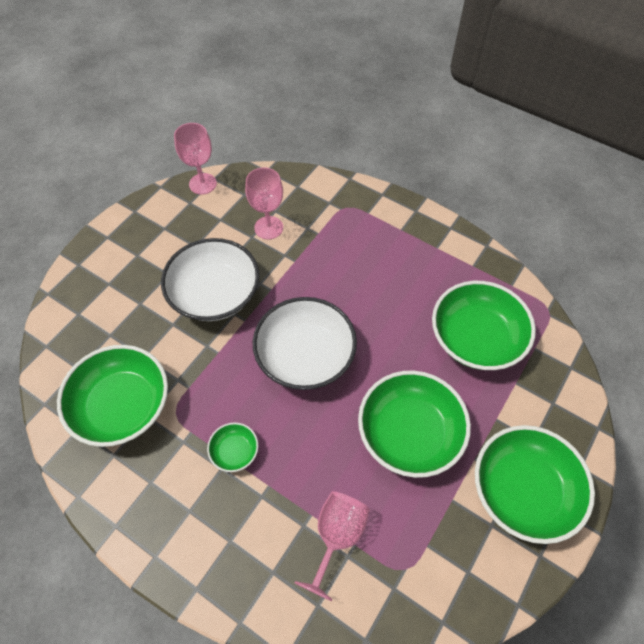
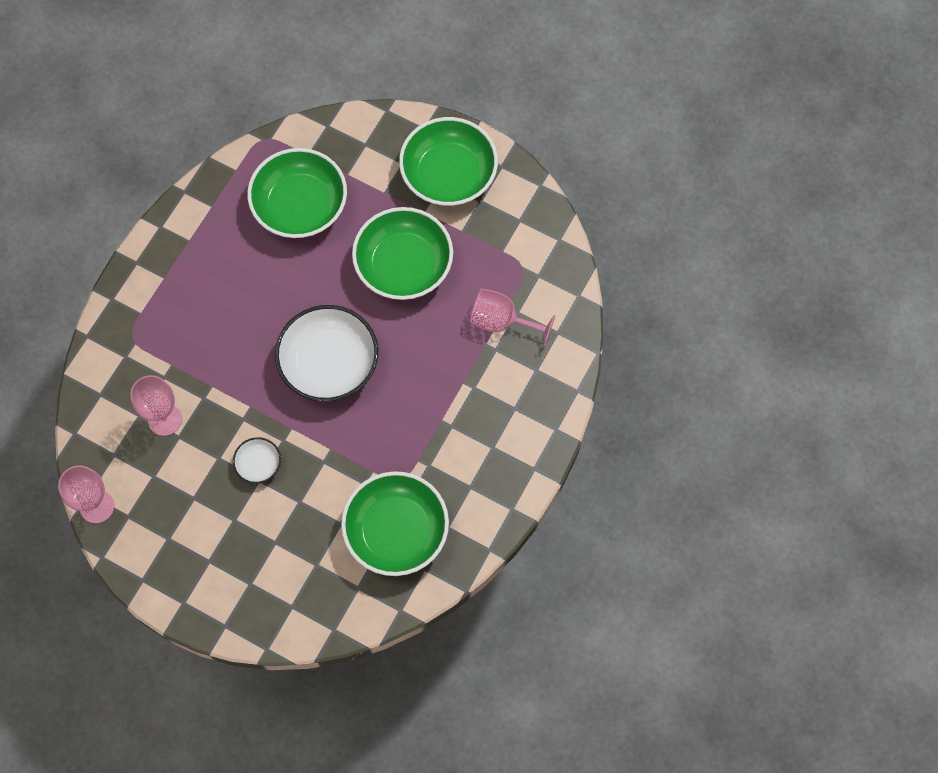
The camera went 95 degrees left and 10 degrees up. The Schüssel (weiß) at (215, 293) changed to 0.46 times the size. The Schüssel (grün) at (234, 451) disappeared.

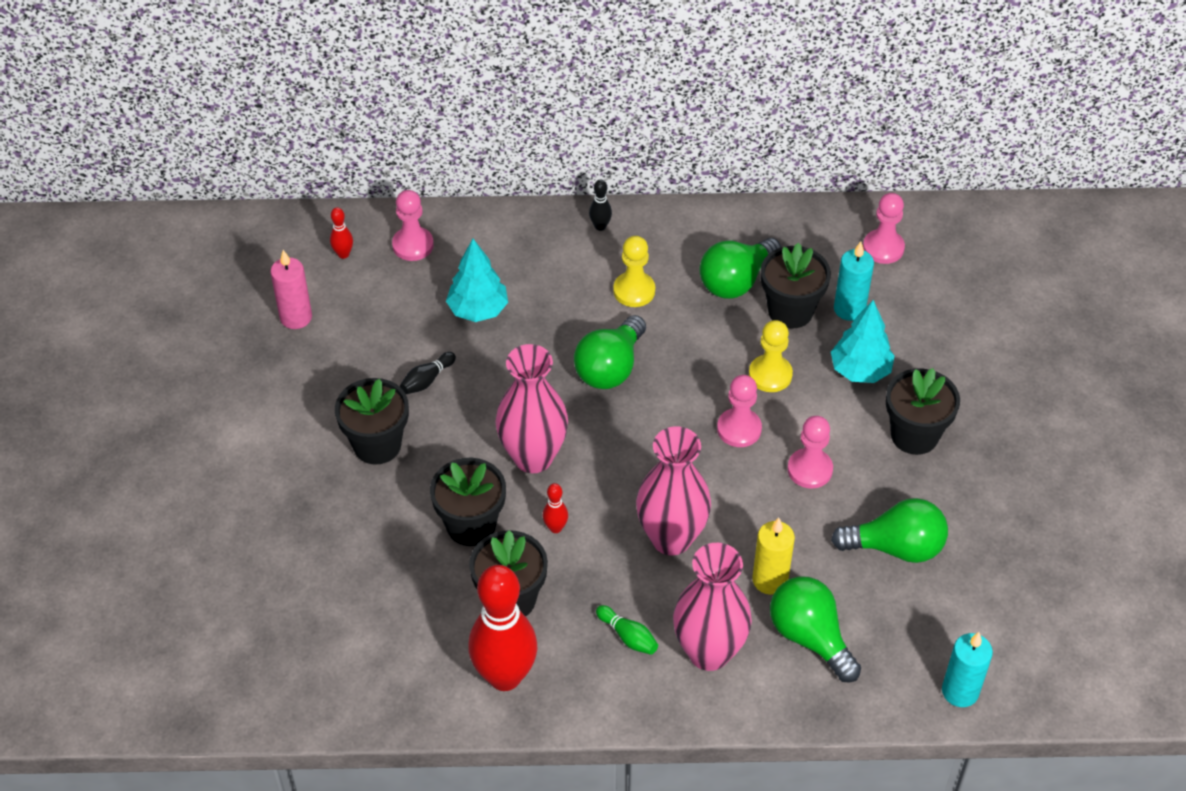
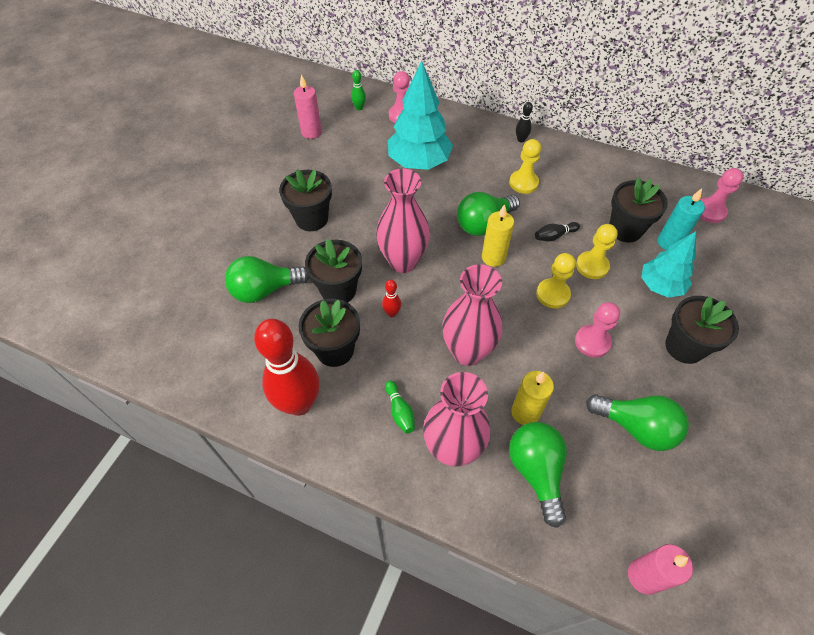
The camera went 25 degrees right and 5 degrees up. The Bowlingkegel (rot) at (343, 254) became the Bowlingkegel (grün) at (359, 108). The Glühbirne (grün) moved from (736, 281) to (265, 290). The Baum (türkis) at (478, 310) changed to 1.56 times the size. The Bowlingkegel (schwarz) moved from (427, 380) to (554, 236). The Bauer (rosa) at (739, 429) became the Bauer (gelb) at (553, 294). The Kerze (türkis) at (960, 691) became the Kerze (rosa) at (644, 576). The Kerze (gelb) at (493, 257) appeared.

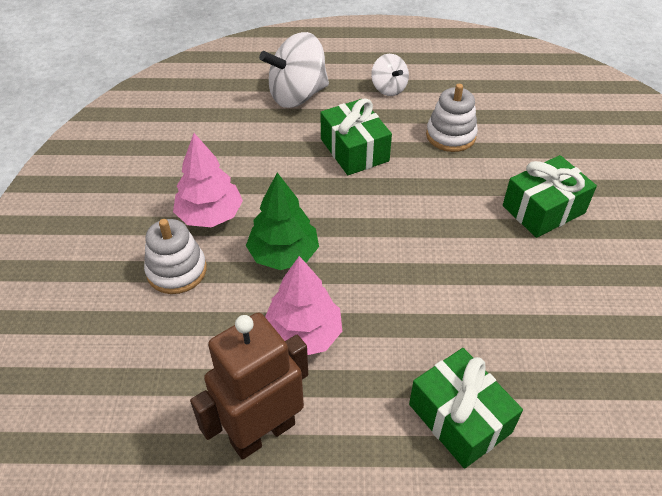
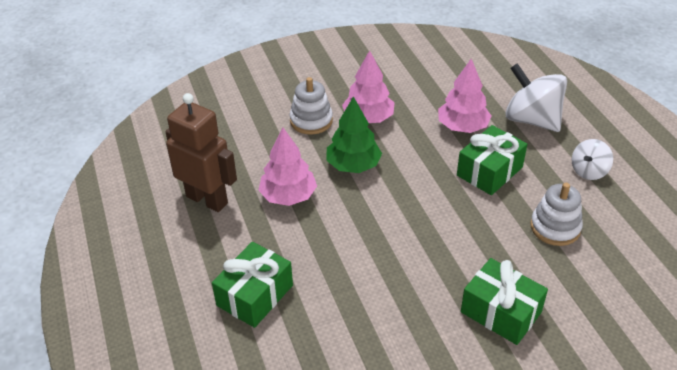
The camera went 70 degrees right and 5 degrees down. The Baum (rosa) at (462, 127) appeared.

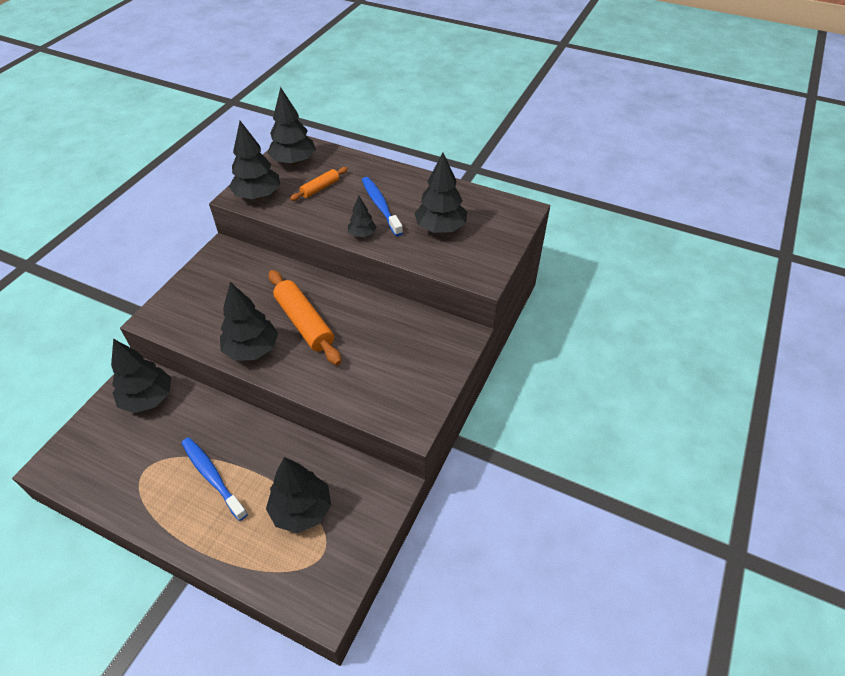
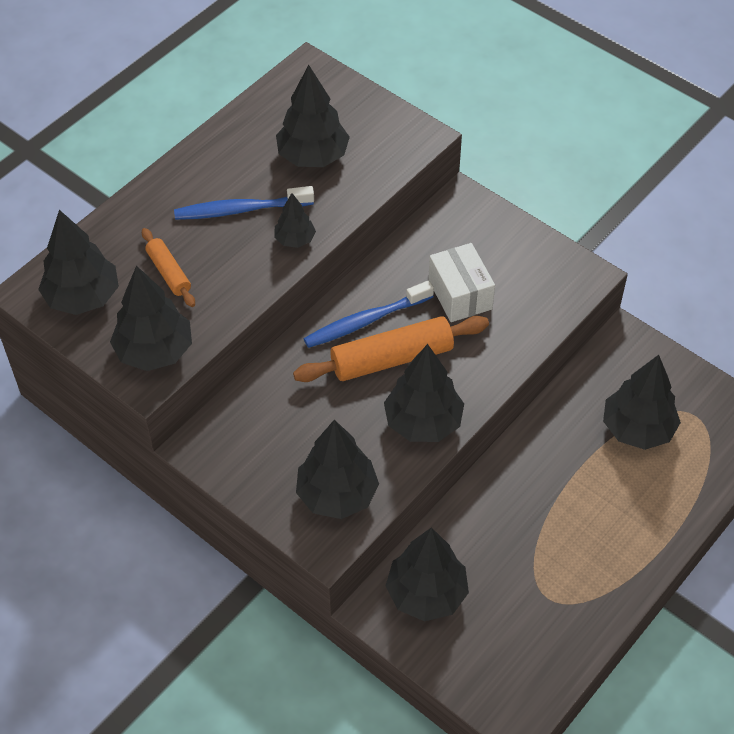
The camera went 75 degrees left and 5 degrees up. The Zahnbürste (blau) moved from (212, 477) to (366, 321). The Schachtel (weiß) at (460, 294) appeared. The Baum (schwarz) at (337, 495) appeared.

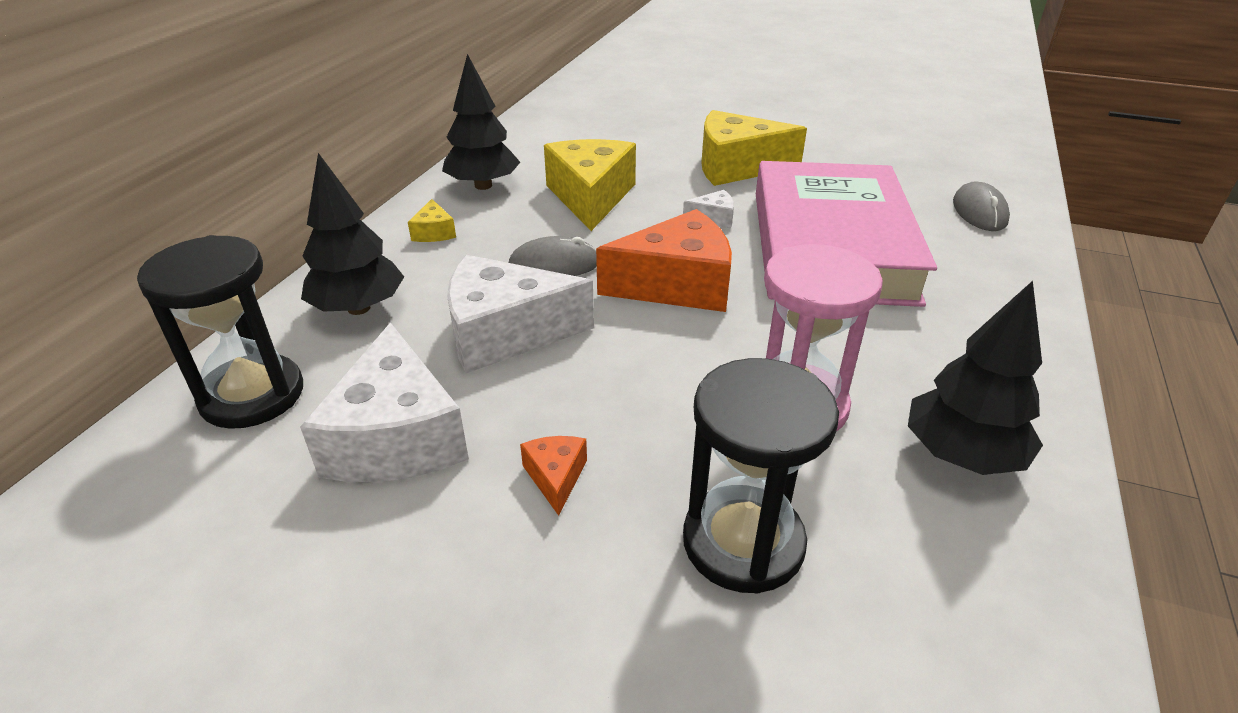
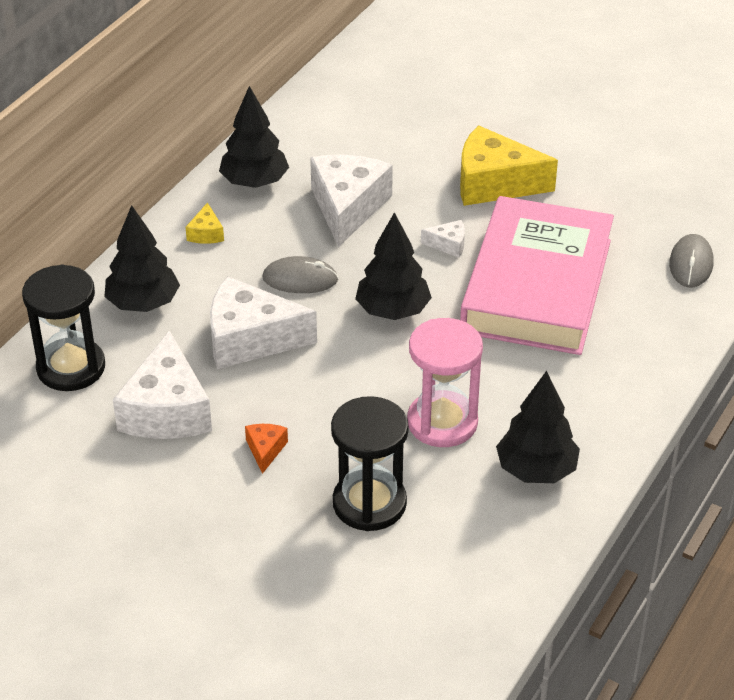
The camera went 10 degrees right and 5 degrees up. The Käse (gelb) at (591, 197) became the Käse (weiß) at (348, 207). The Käse (orange) at (677, 285) was replaced by the Baum (schwarz) at (393, 311).

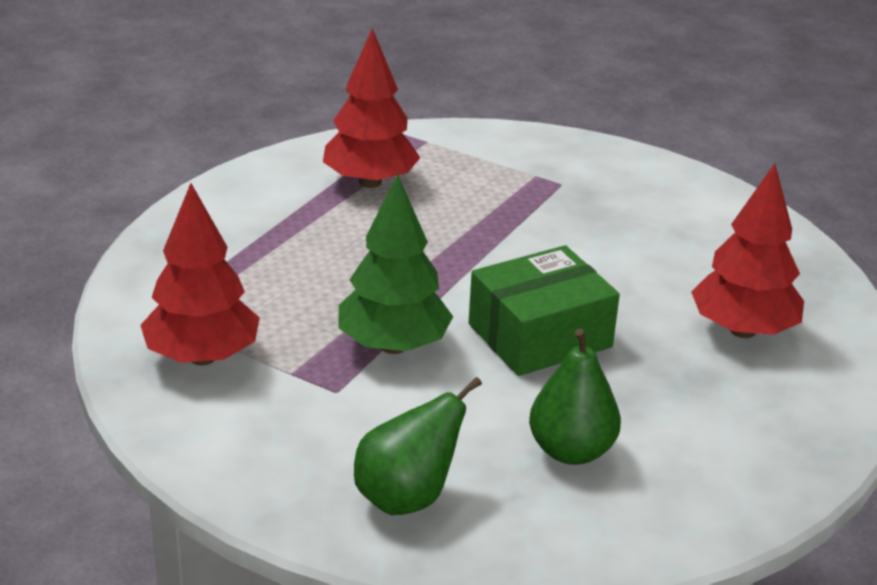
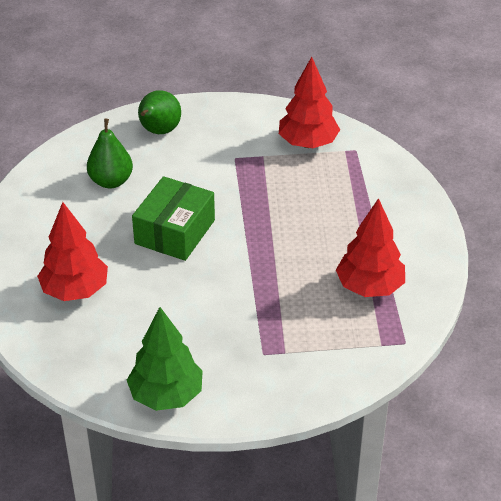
The camera went 145 degrees right and 10 degrees up. The Baum (grün) moved from (393, 346) to (166, 395).

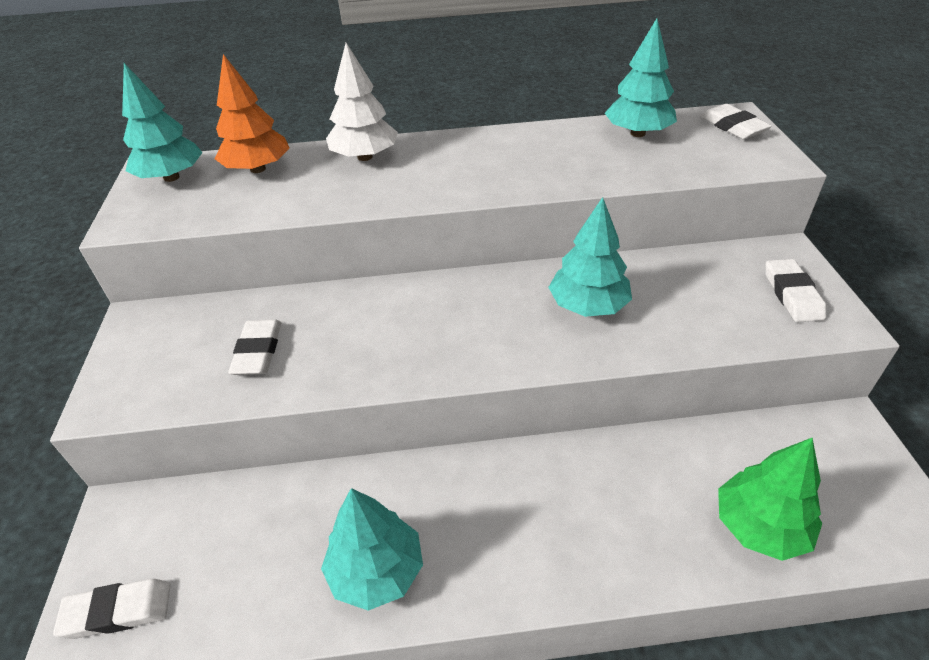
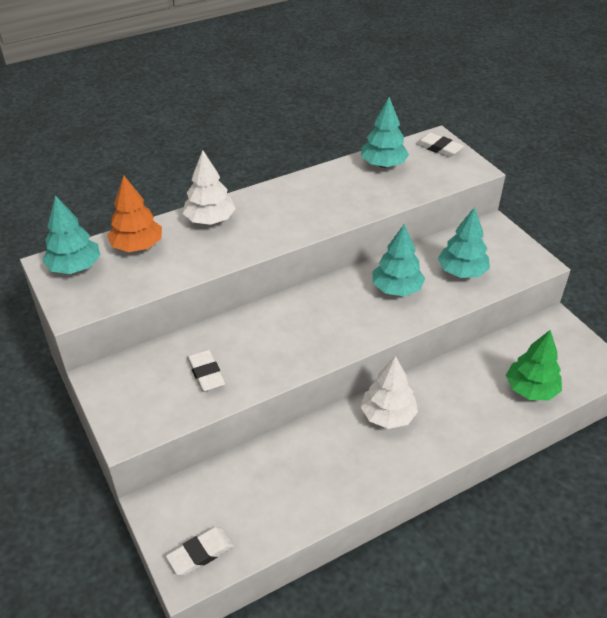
The camera went 25 degrees left and 0 degrees up. The Radiergummi (weiß) at (792, 294) disappeared. The Baum (türkis) moved from (376, 571) to (462, 272). The Baum (weiß) at (388, 415) appeared.

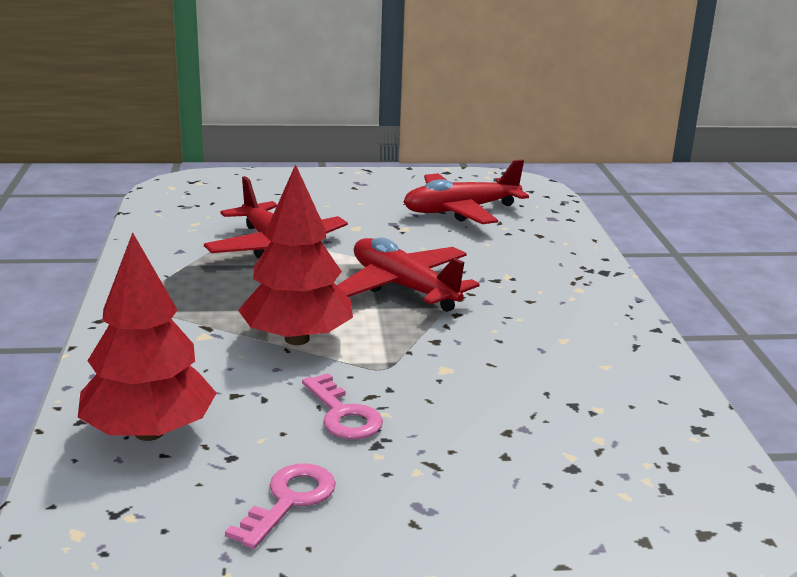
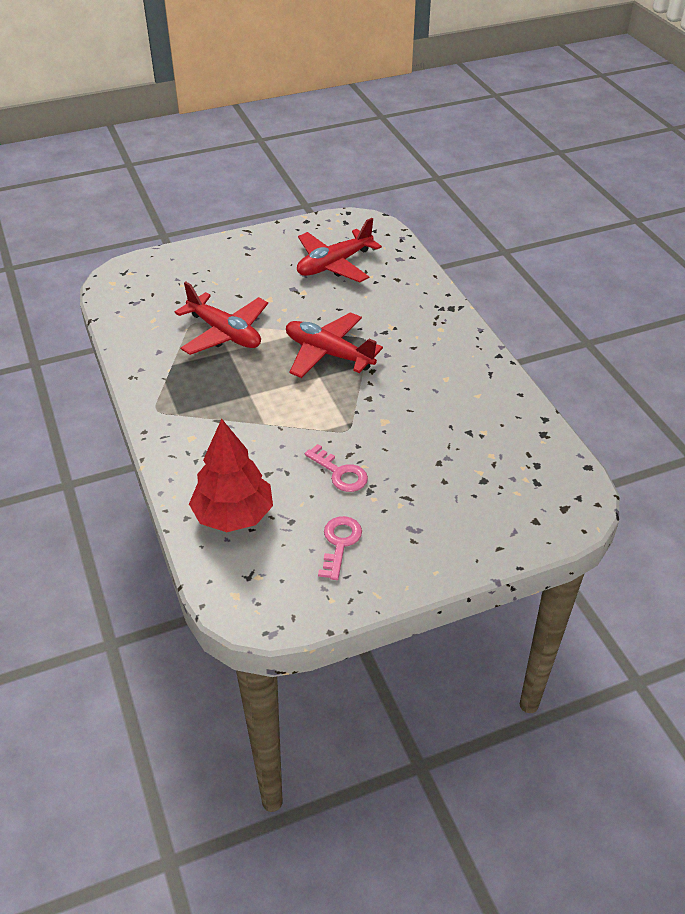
The camera went 15 degrees left and 20 degrees up. The Baum (rot) at (297, 339) disappeared.

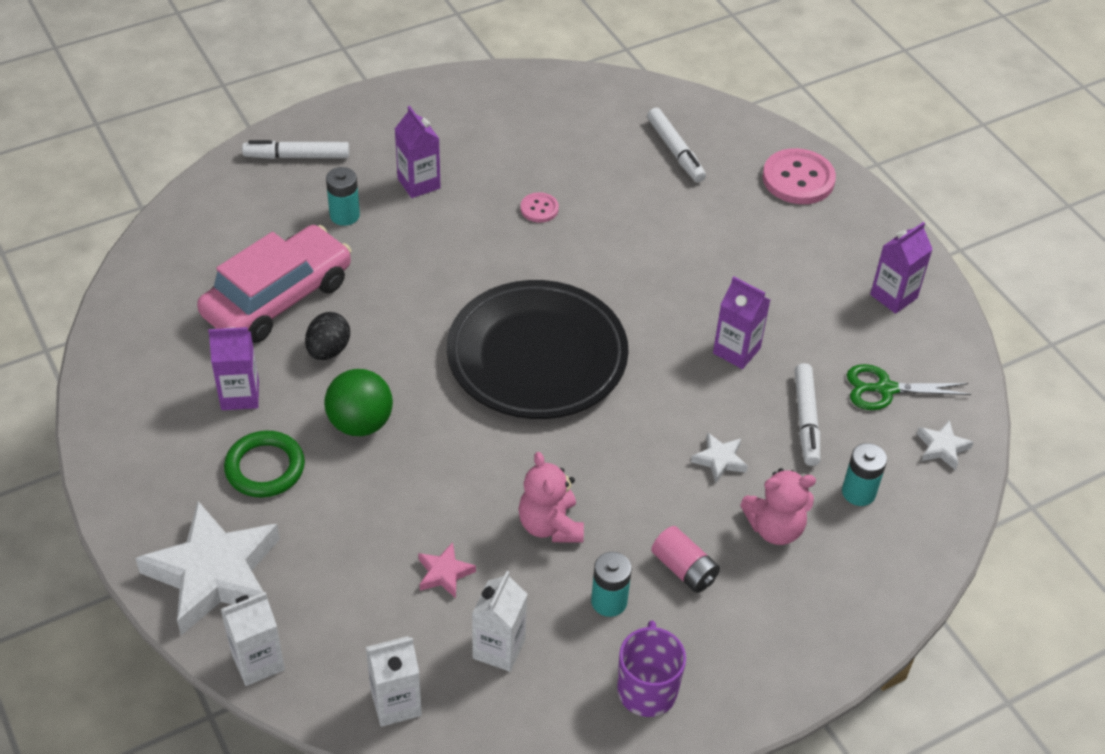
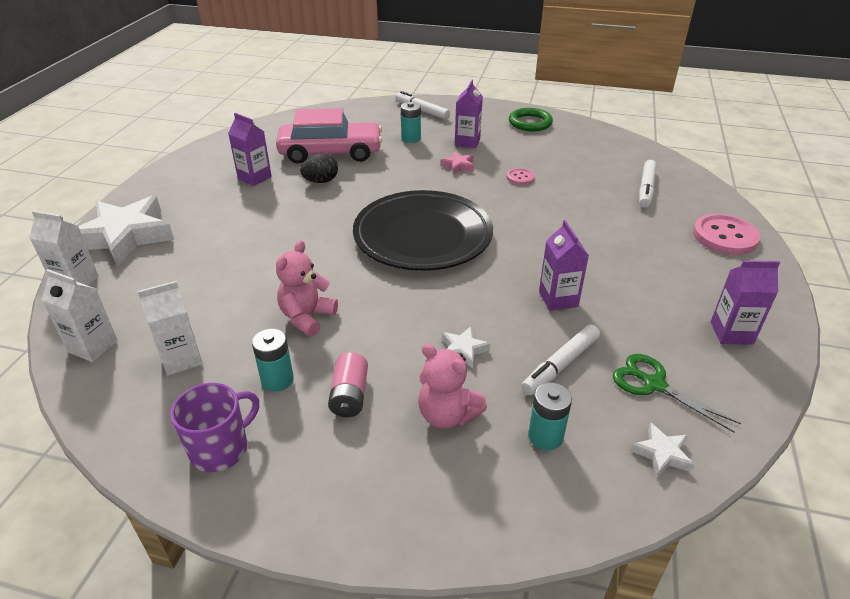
The camera went 45 degrees right and 10 degrees down. The Ball (grün) at (360, 423) disappeared. The Ring (grün) moved from (265, 468) to (530, 123). The Stern (rosa) moved from (444, 573) to (458, 166).

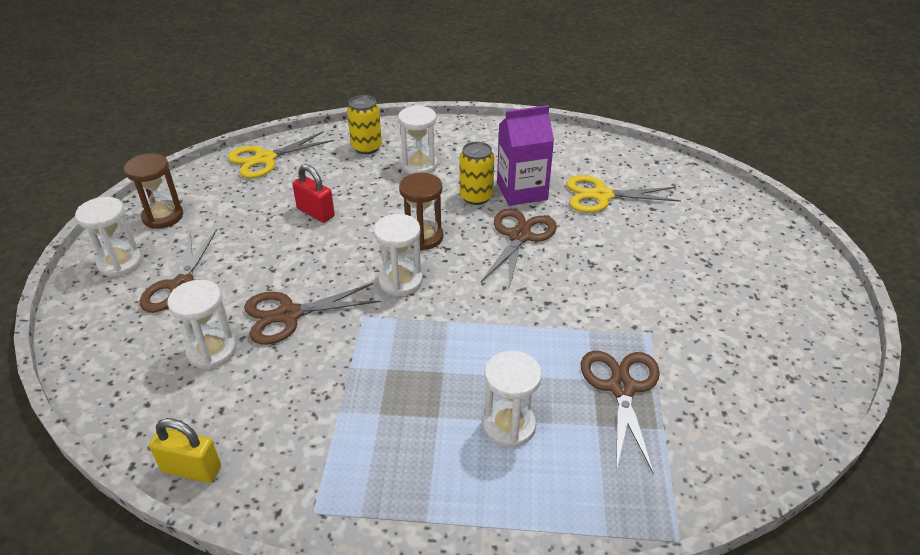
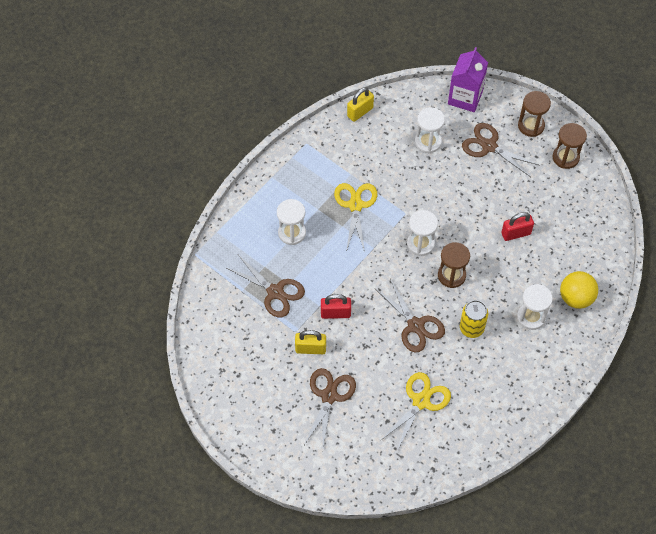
The camera went 125 degrees right and 20 degrees up. The Dose (gelb) at (366, 147) was replaced by the Ball (gelb) at (576, 298). The Getränkekarton (lila) moved from (522, 191) to (465, 97). The Schere (gelb) moved from (265, 159) to (355, 205). The Sanduhr (weiß) at (120, 263) became the Sanduhr (braun) at (531, 126). The Schere (braun) moved from (289, 315) to (329, 396). The Vorhängeschloss (rot) at (335, 313) appeared. The Vorhängeschloss (gelb) at (310, 349) appeared.

